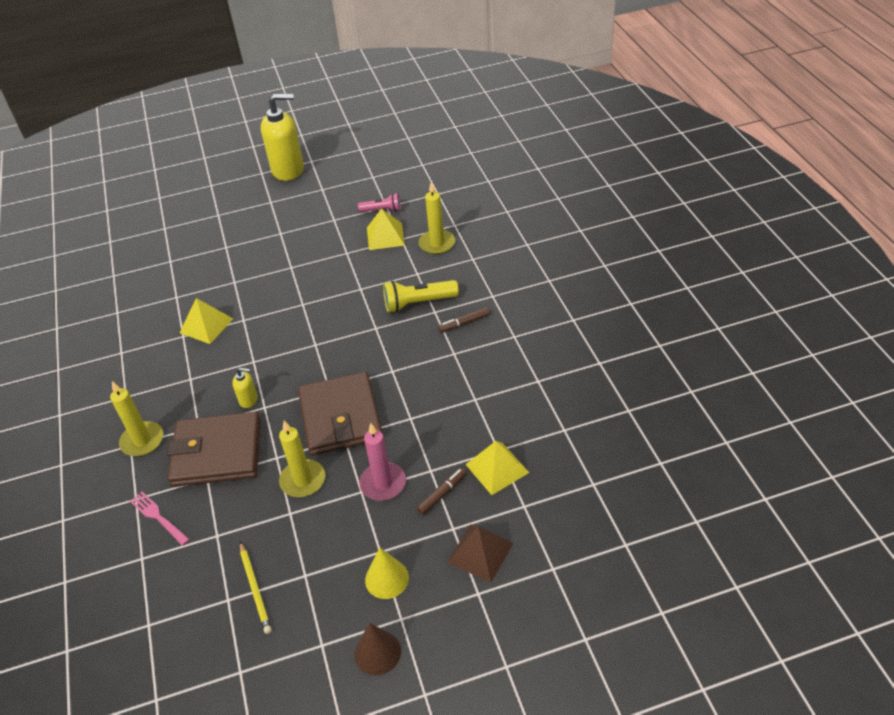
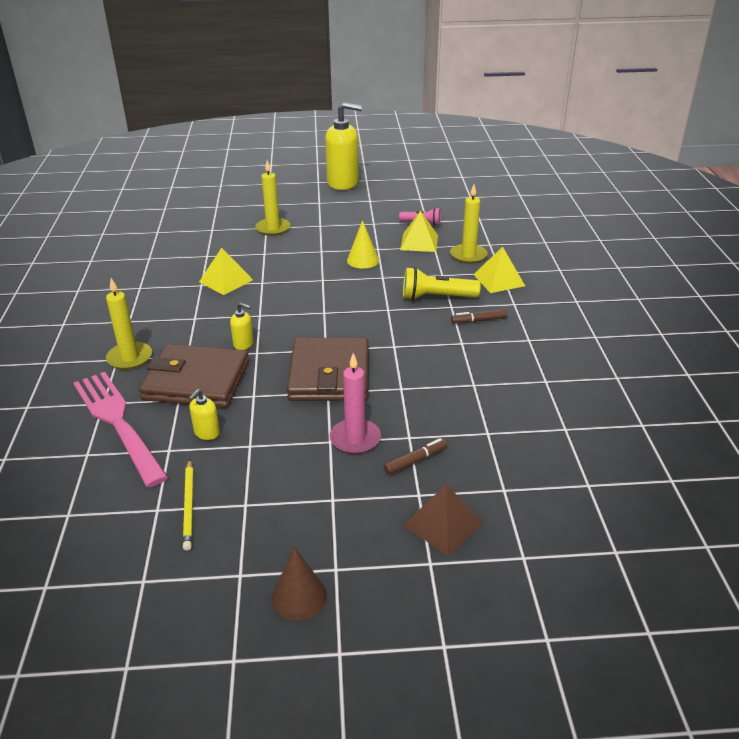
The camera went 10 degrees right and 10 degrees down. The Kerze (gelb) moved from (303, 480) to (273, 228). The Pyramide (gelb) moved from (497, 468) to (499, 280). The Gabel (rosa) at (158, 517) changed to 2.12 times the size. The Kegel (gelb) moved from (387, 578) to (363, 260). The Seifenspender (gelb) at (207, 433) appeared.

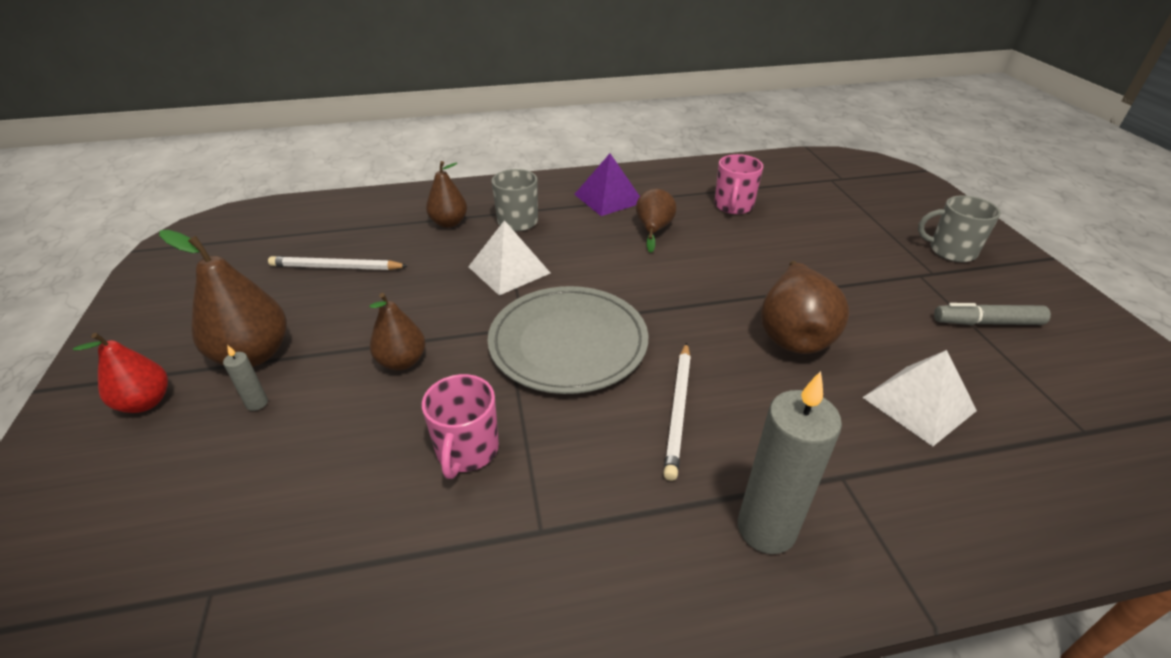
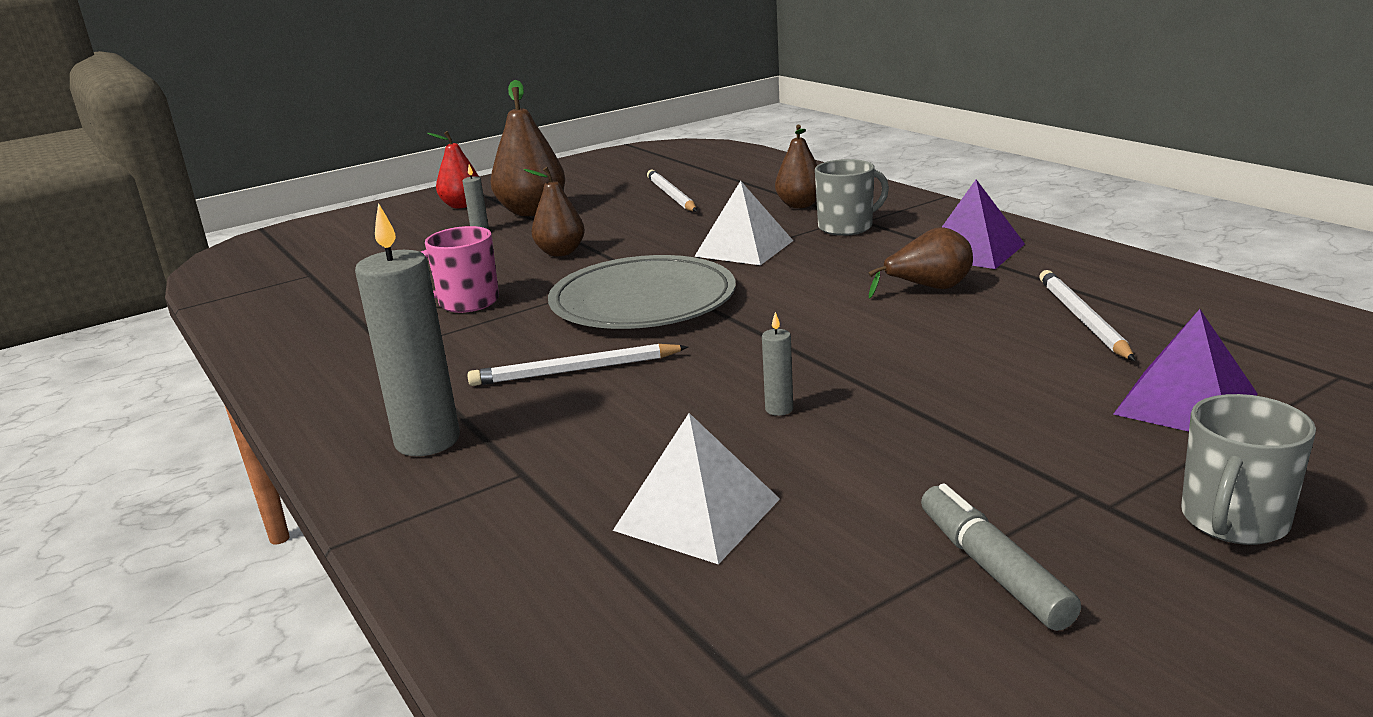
The camera went 70 degrees right and 15 degrees down. The Tasse (rosa) at (733, 206) was replaced by the Bleistift (weiß) at (1082, 319). The Tasse (grau) at (951, 251) turned 135 degrees counterclockwise. The Birne (braun) at (793, 334) was replaced by the Kerze (grau) at (779, 409). The Pyramide (lila) at (1186, 404) appeared.

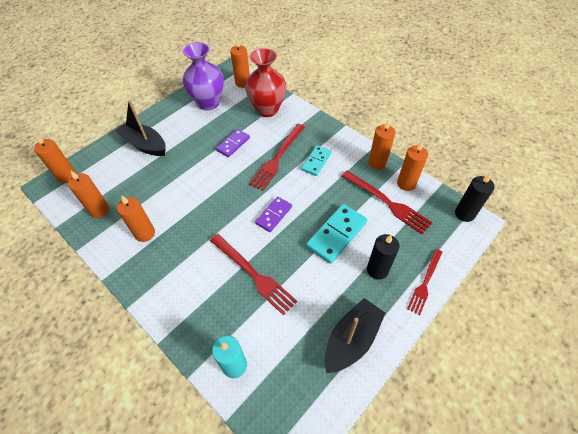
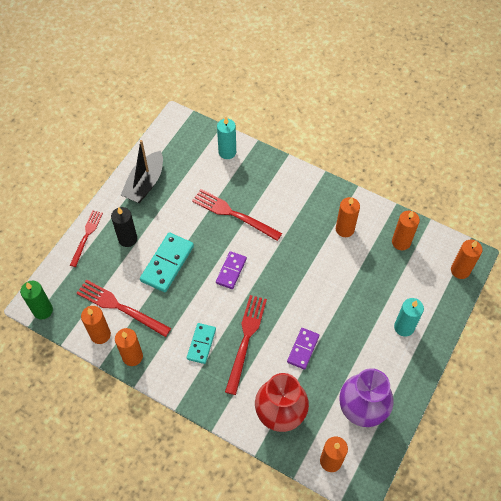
The camera went 165 degrees right and 5 degrees up. The Boot (schwarz) at (145, 145) was replaced by the Kerze (türkis) at (404, 327). The Kerze (schwarz) at (464, 214) became the Kerze (grün) at (43, 310).

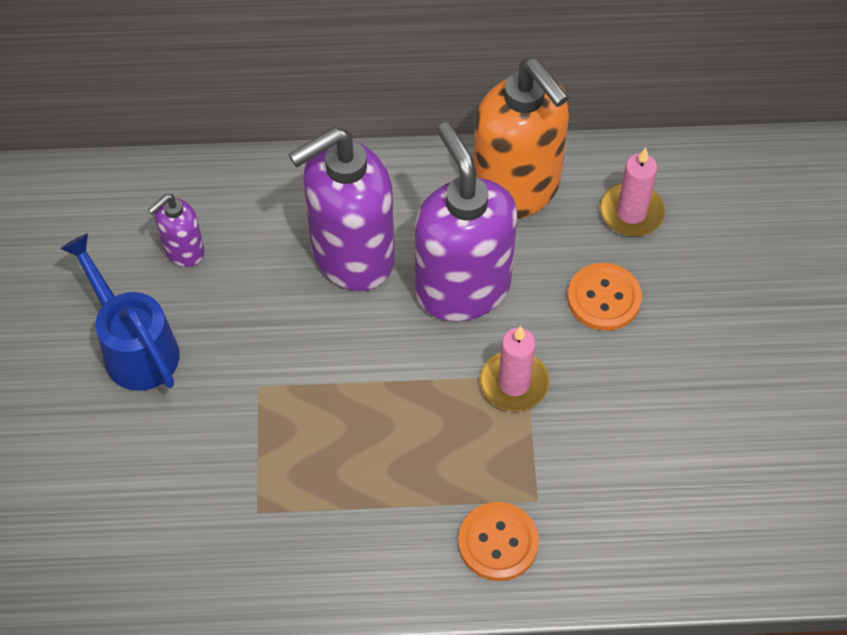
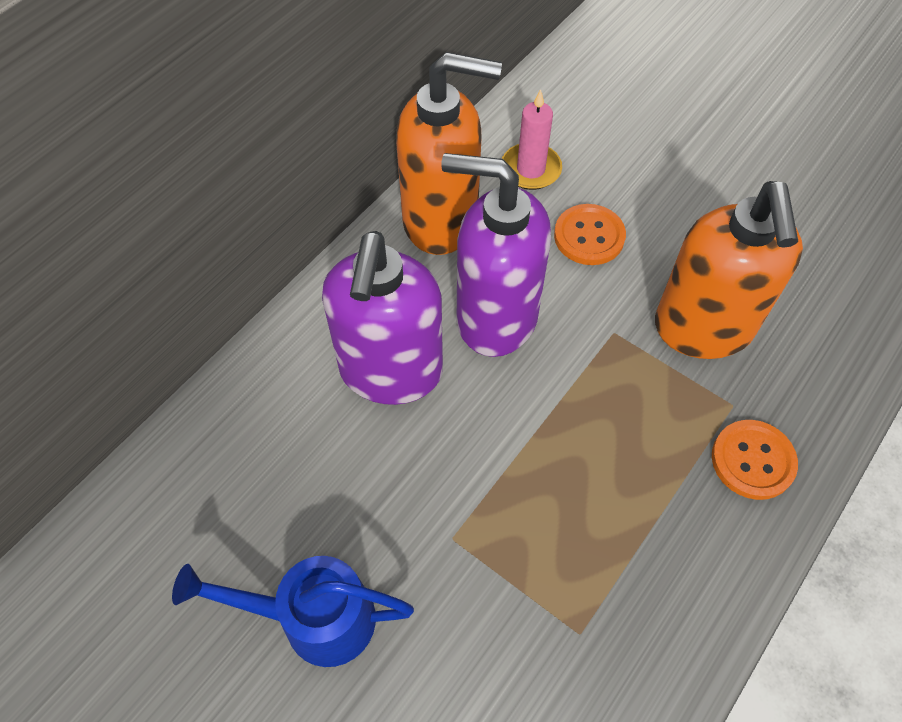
The camera went 50 degrees left and 0 degrees up. The Seifenspender (lila) at (183, 251) disappeared. The Kerze (rosa) at (514, 383) disappeared. The Seifenspender (orange) at (703, 328) appeared.

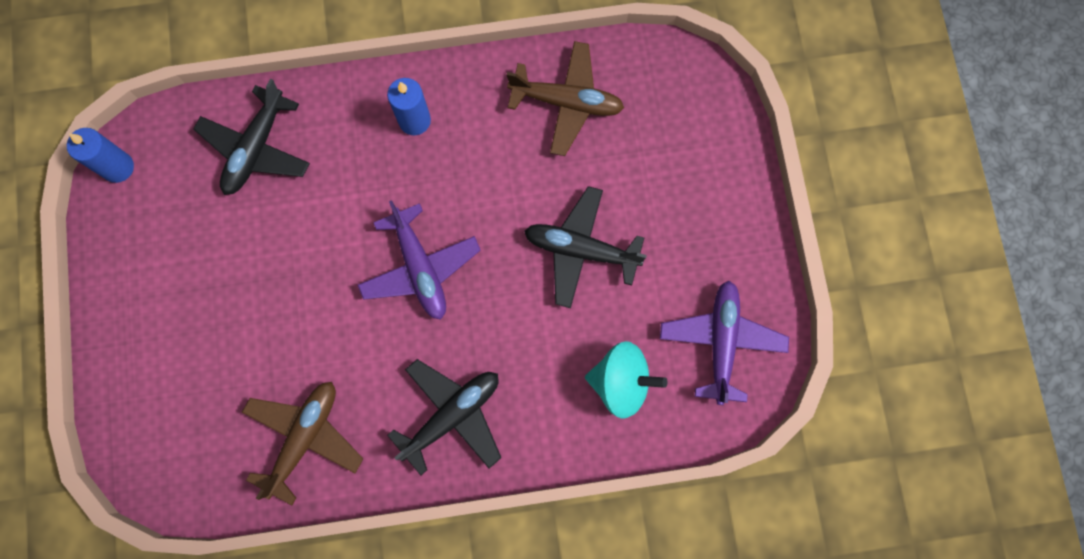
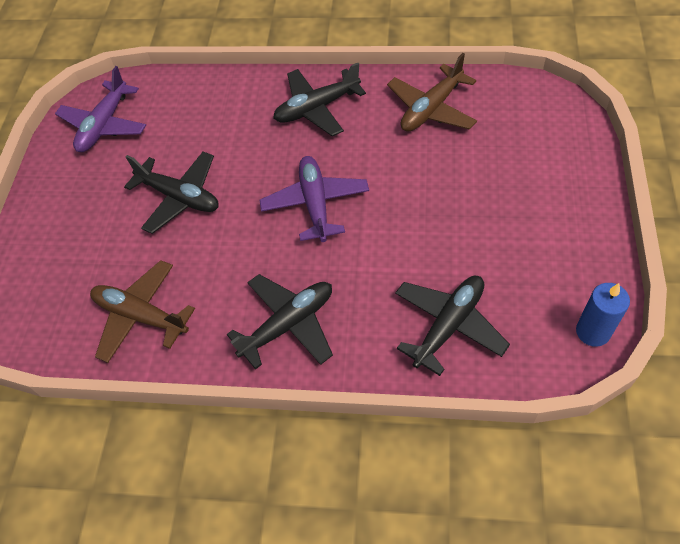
The camera went 160 degrees left and 20 degrees down. The Kerze (blau) at (414, 120) was replaced by the Flugzeug (schwarz) at (288, 325). The Kreisel (türkis) at (621, 382) disappeared.

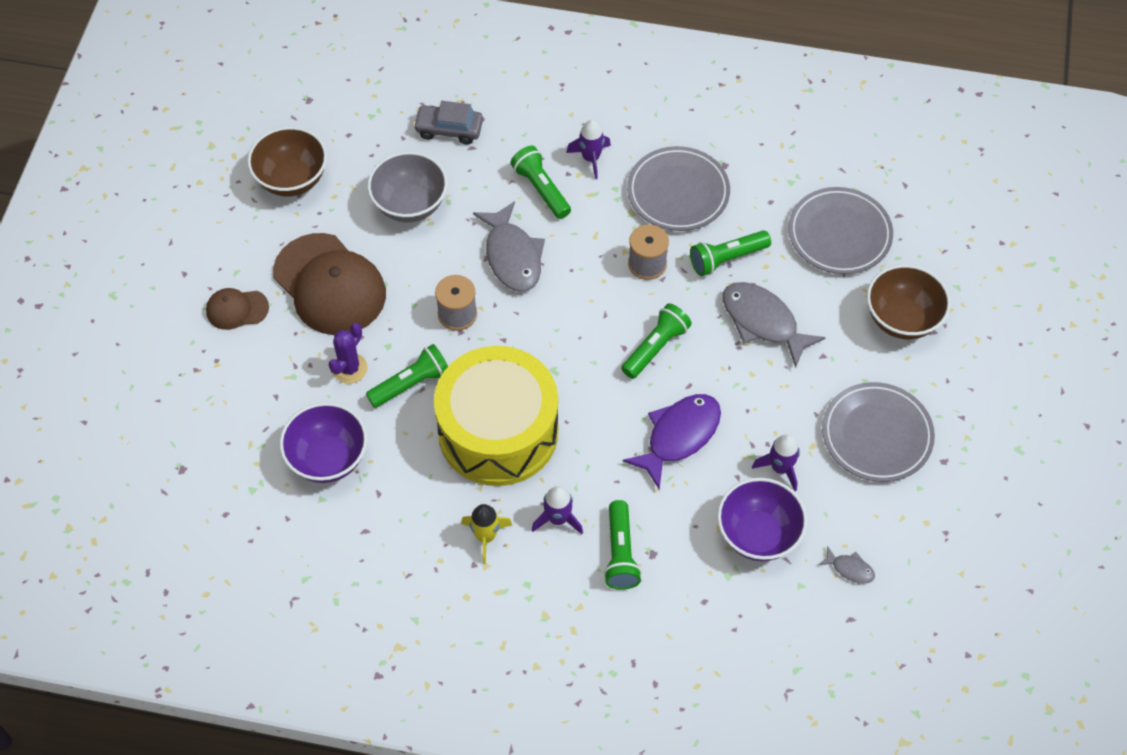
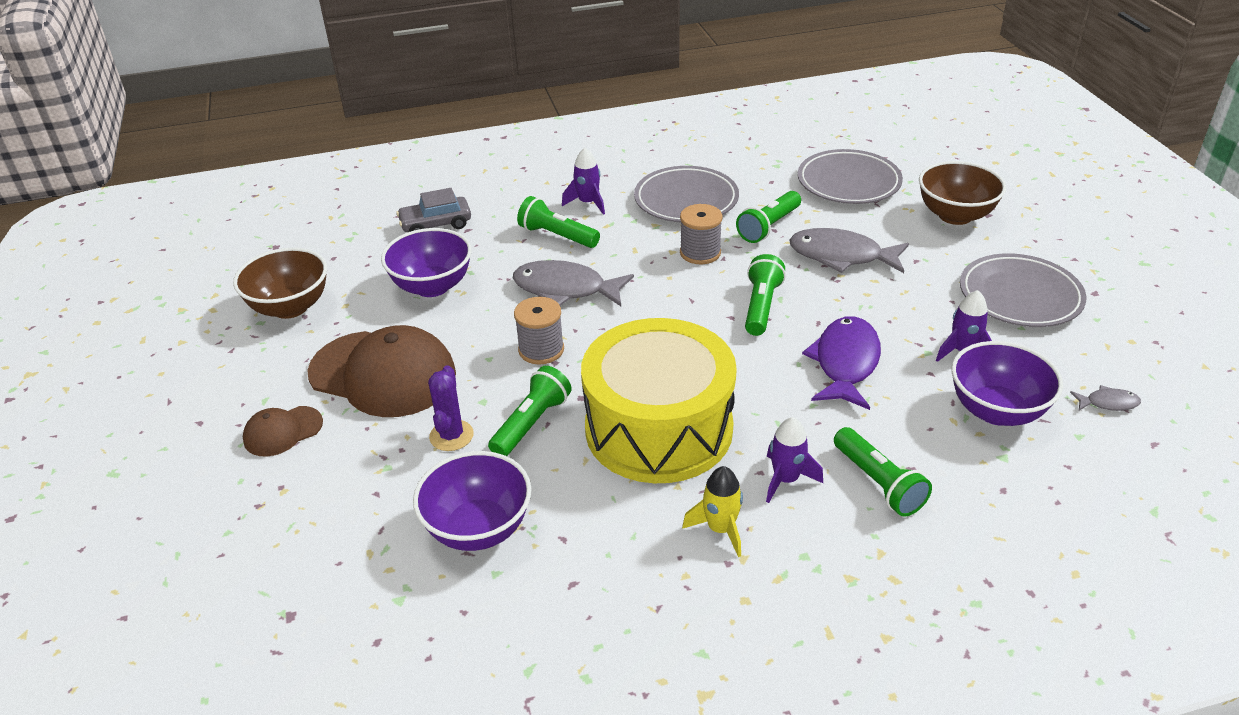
The camera went 25 degrees left and 20 degrees down. The Schüssel (grau) at (410, 205) became the Schüssel (lila) at (432, 286). The Fisch (grau) at (512, 256) turned 150 degrees clockwise.

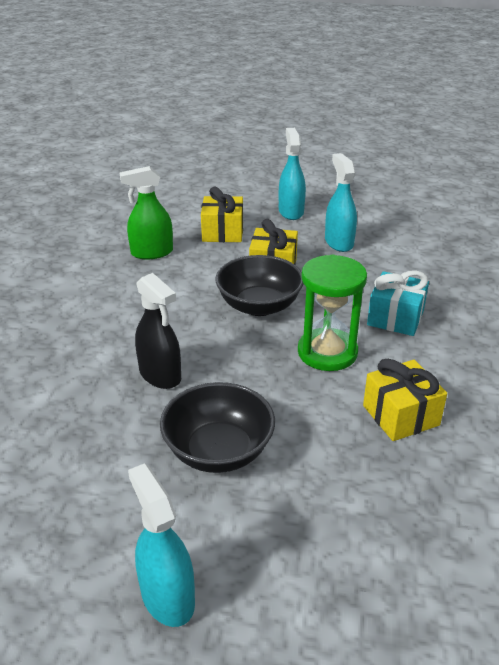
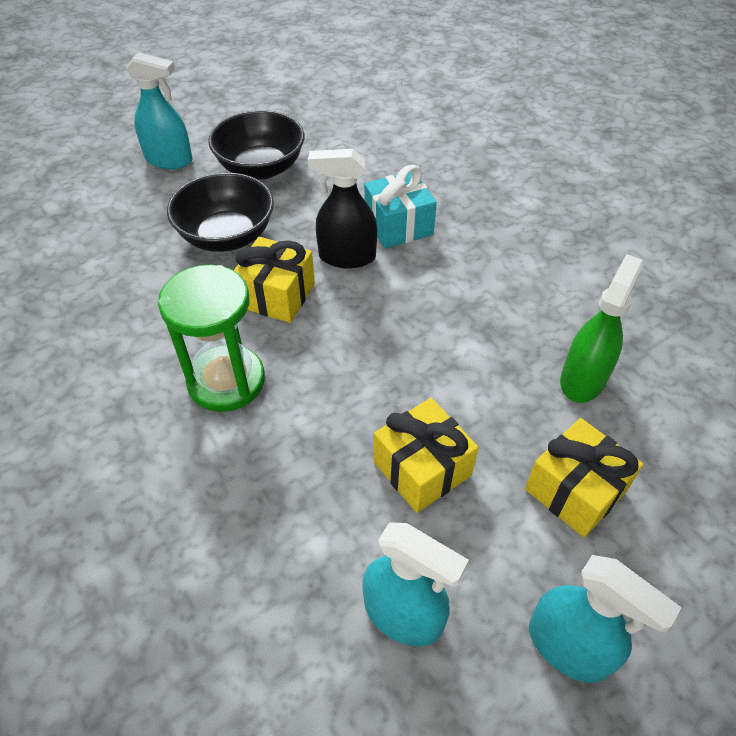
The camera went 135 degrees right and 15 degrees up. The Schüssel (schwarz) moved from (259, 306) to (261, 168). The Geschenk (türkis) moved from (395, 318) to (398, 225). The Geschenk (gelb) moved from (401, 415) to (276, 295).

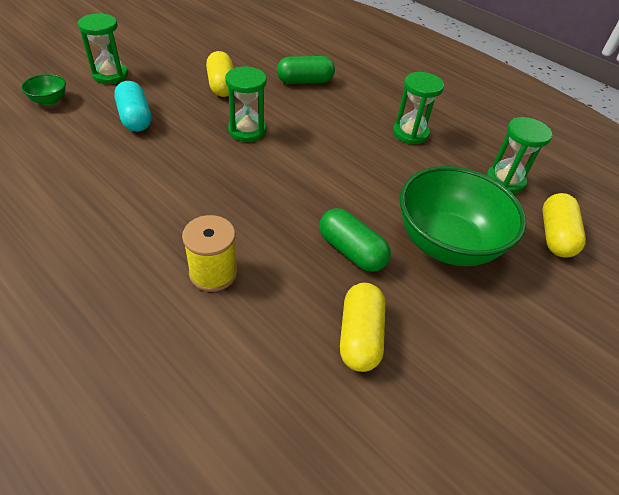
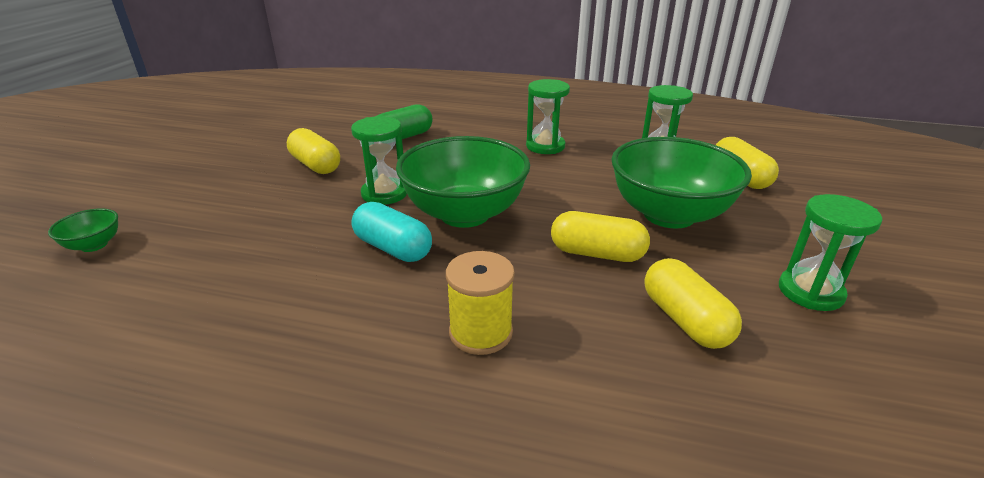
The camera went 25 degrees left and 15 degrees down. The Sanduhr (grün) moved from (110, 75) to (810, 292). The Kapsel (türkis) moved from (135, 118) to (393, 248). The Kapsel (grün) at (351, 251) became the Kapsel (gelb) at (597, 253). The Schüssel (grün) at (464, 214) appeared.

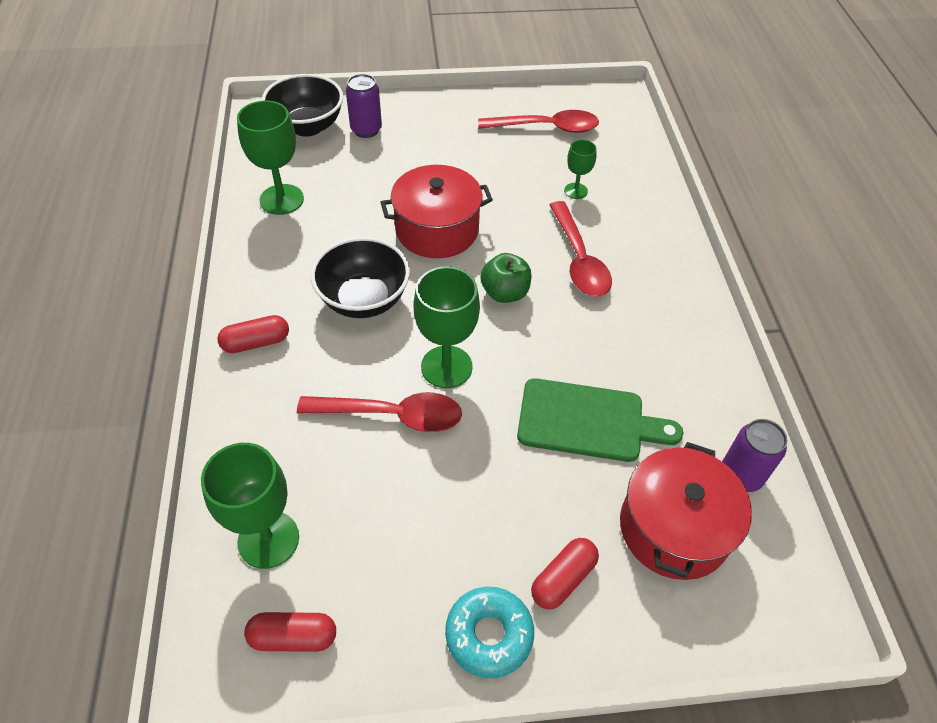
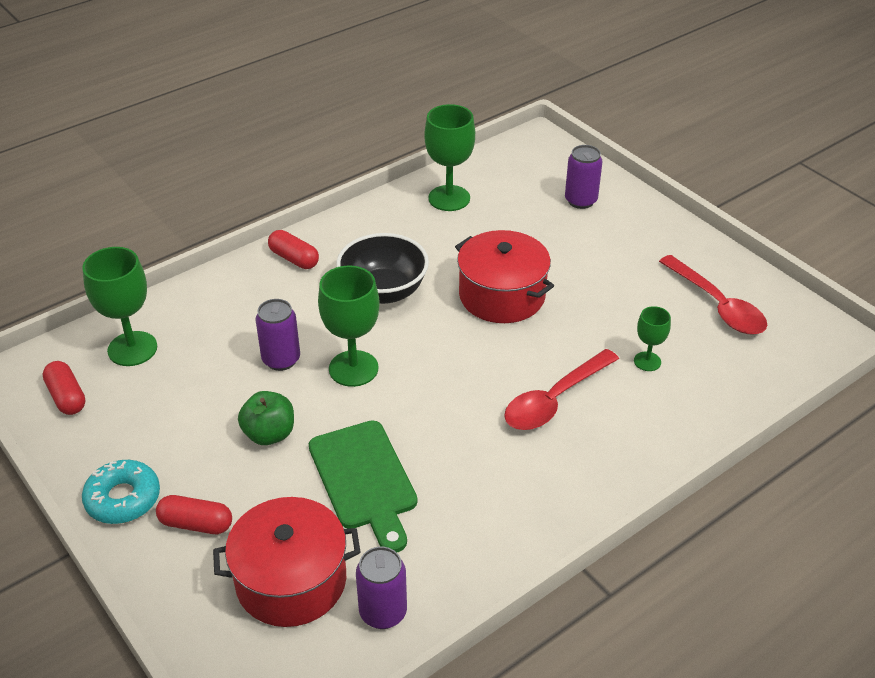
The camera went 60 degrees right and 10 degrees down. The Schüssel (schwarz) at (307, 126) disappeared. The Apfel (grün) moved from (505, 293) to (269, 434). The Löffel (rot) at (392, 415) was replaced by the Dose (lila) at (281, 360).

